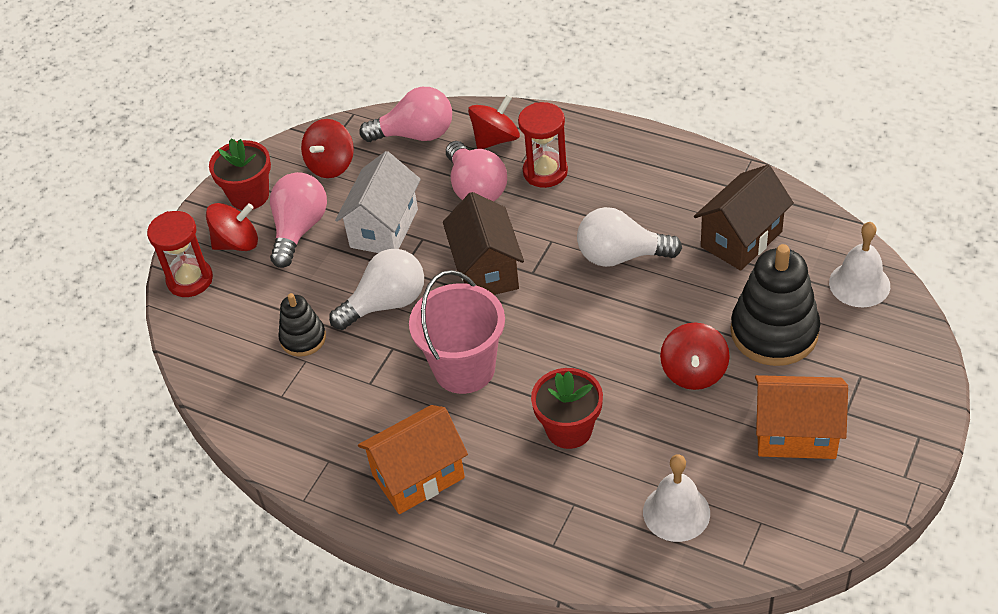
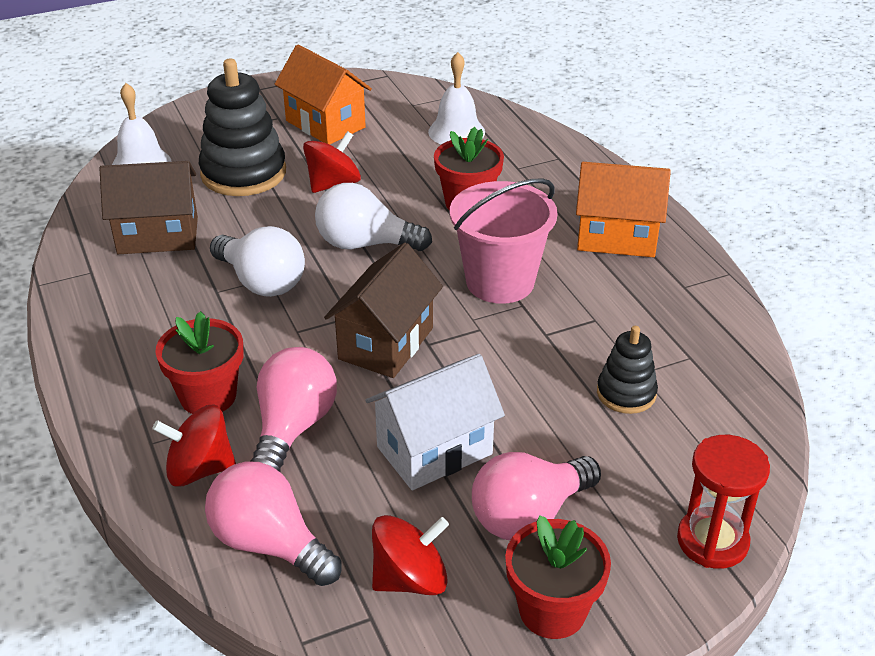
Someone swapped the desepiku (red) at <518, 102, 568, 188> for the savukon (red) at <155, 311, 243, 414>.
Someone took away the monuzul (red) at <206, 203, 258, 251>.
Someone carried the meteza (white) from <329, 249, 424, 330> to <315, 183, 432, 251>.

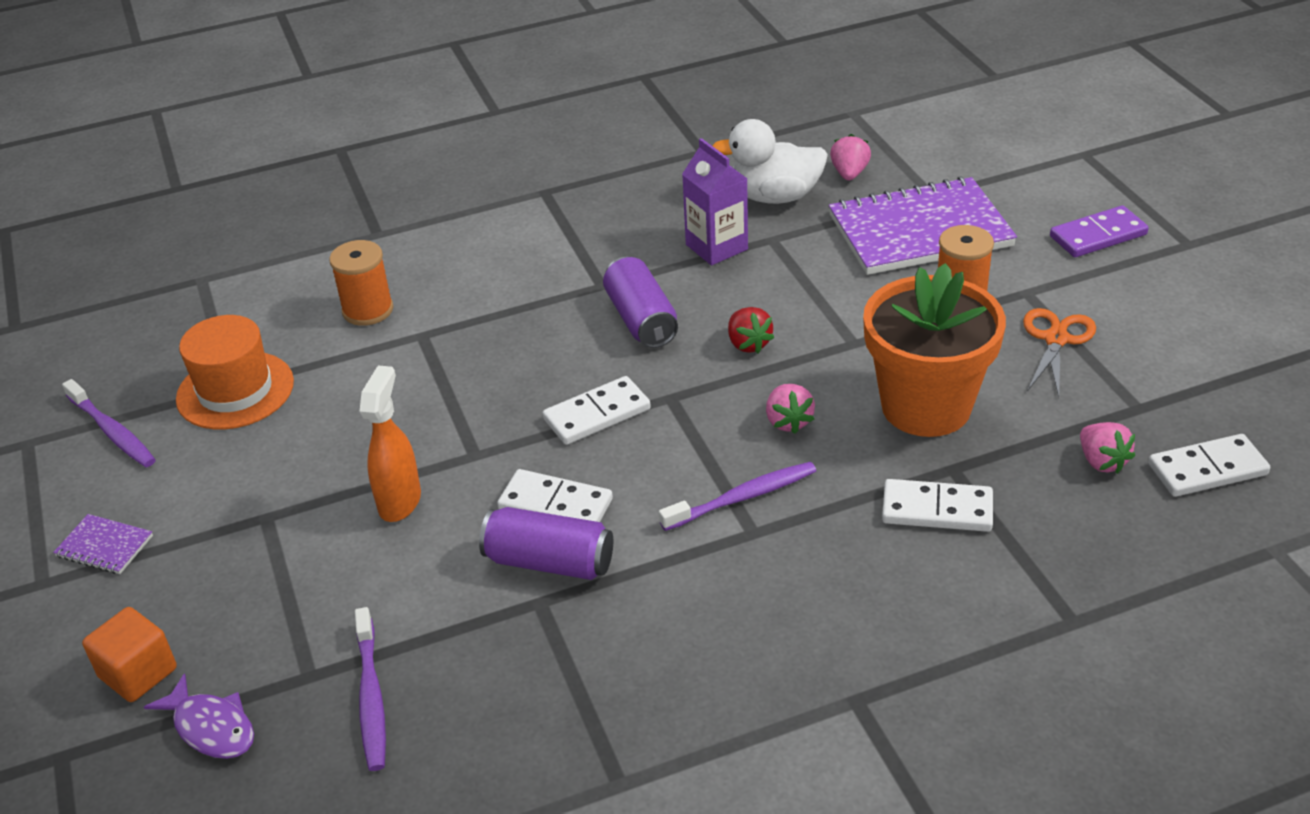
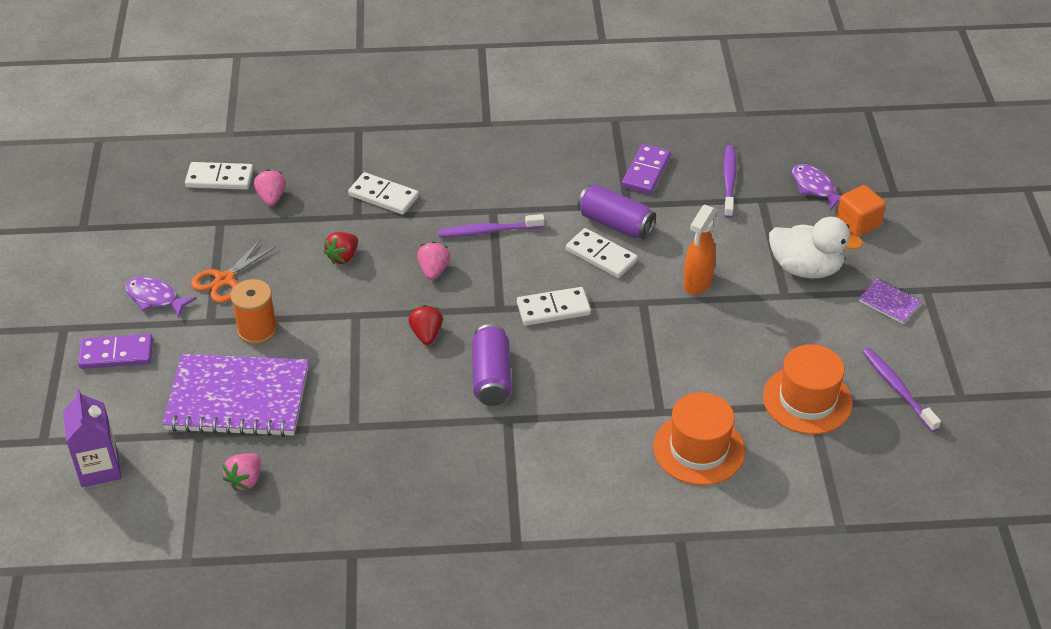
Someone carried the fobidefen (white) from <713, 119, 828, 204> to <769, 217, 863, 278>.
Someone carried the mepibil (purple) from <682, 138, 748, 265> to <63, 389, 121, 487>.
Someone swapped the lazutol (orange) at <329, 240, 393, 326> for the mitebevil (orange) at <653, 392, 745, 485>.
Someone swapped the savukon (orange) at <863, 263, 1006, 437> for the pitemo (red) at <324, 232, 358, 264>.
Someone put down the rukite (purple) at <622, 144, 671, 194>.
Someone put down the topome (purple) at <125, 277, 197, 318>.

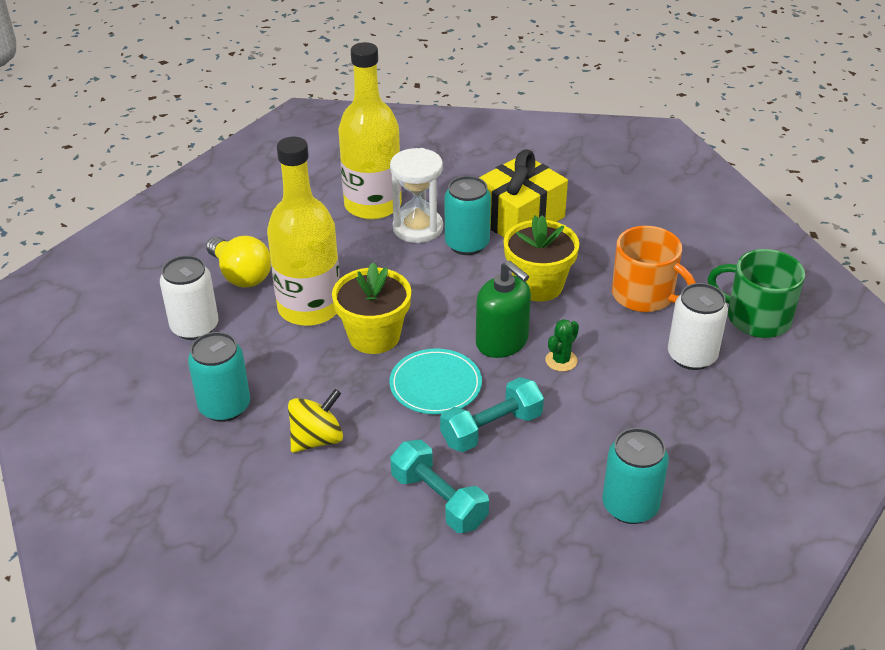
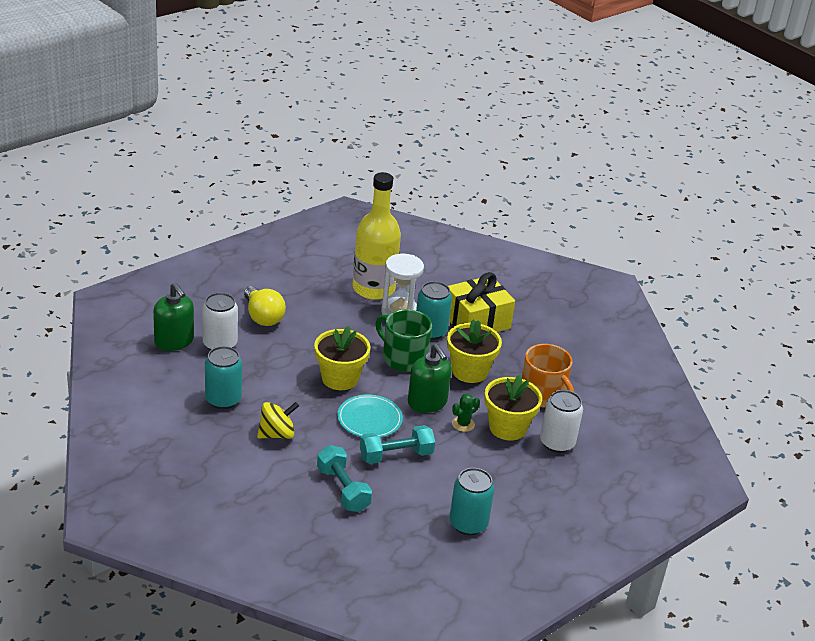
Someone took away the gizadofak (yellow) at <267, 137, 340, 326>.
Someone carried the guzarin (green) from <708, 249, 805, 338> to <375, 309, 432, 372>.
Someone put down the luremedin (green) at <153, 282, 194, 351>.
Someone put down the savukon (yellow) at <484, 375, 542, 441>.

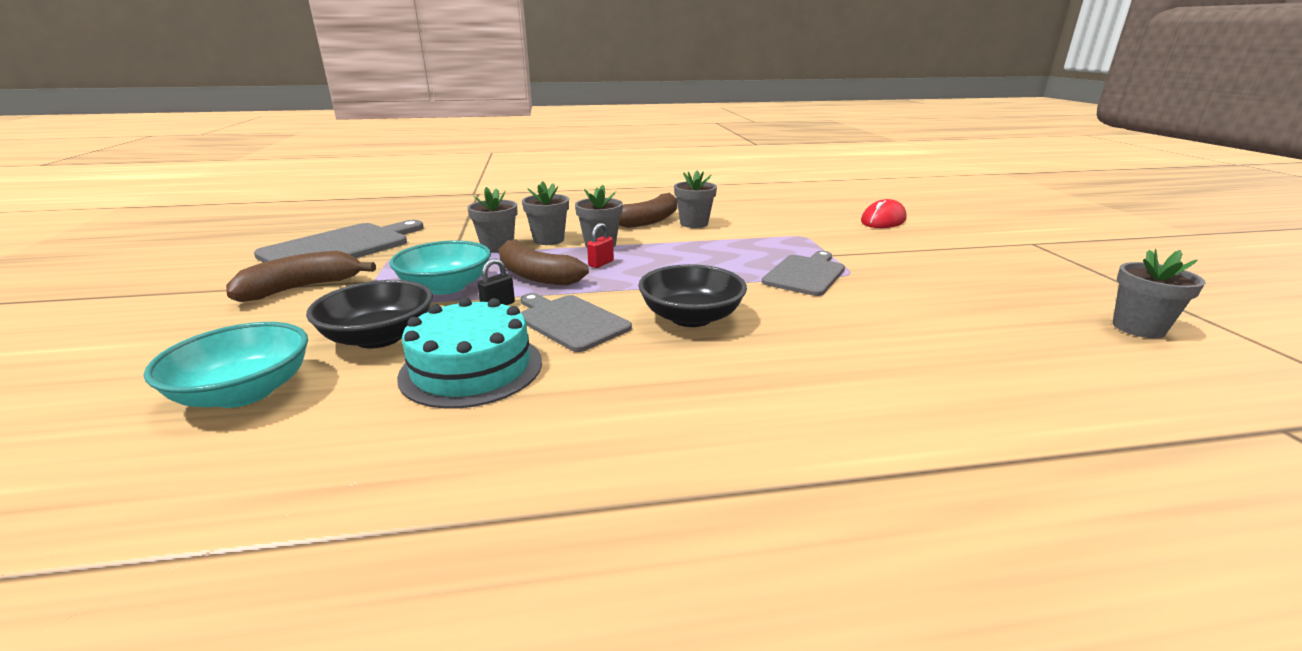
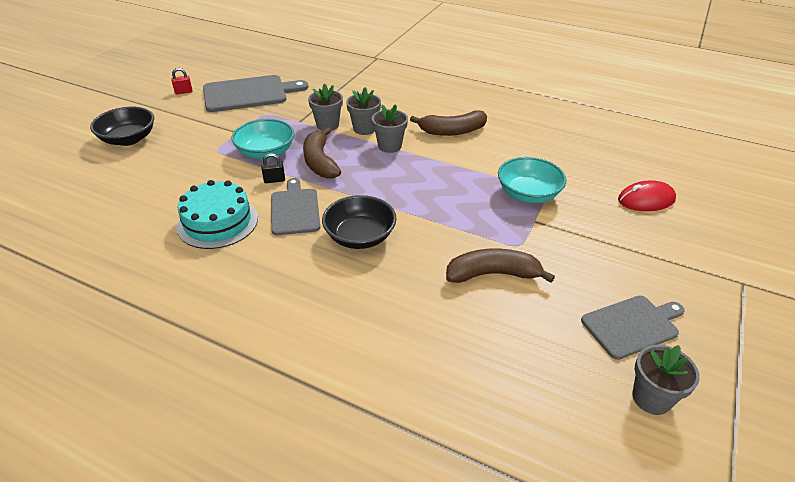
Someone took away the savukon (grey) at <674, 170, 717, 228>.
Someone carried the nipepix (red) from <587, 223, 614, 268> to <171, 68, 193, 94>.
Someone carried the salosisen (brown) from <226, 251, 376, 302> to <446, 249, 555, 283>.
Someone carried the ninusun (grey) from <762, 251, 845, 296> to <581, 295, 685, 360>.
Someone carried the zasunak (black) from <306, 280, 433, 349> to <90, 107, 154, 146>.
Someone carried the zasunak (turquoise) from <144, 322, 308, 408> to <498, 157, 566, 203>.

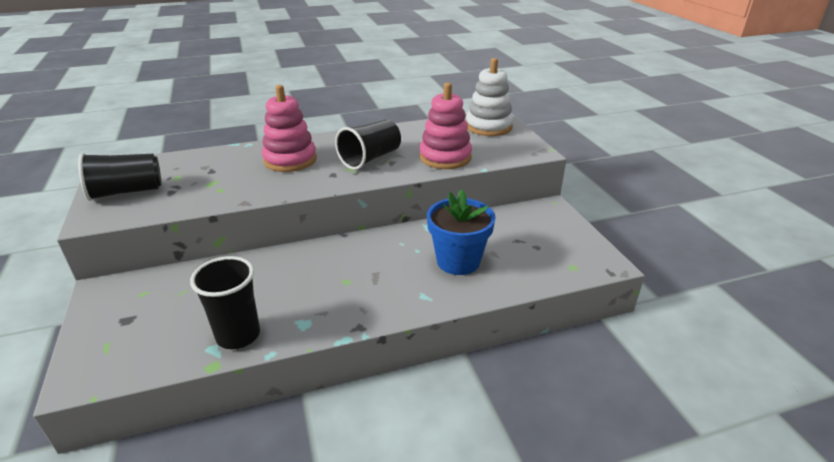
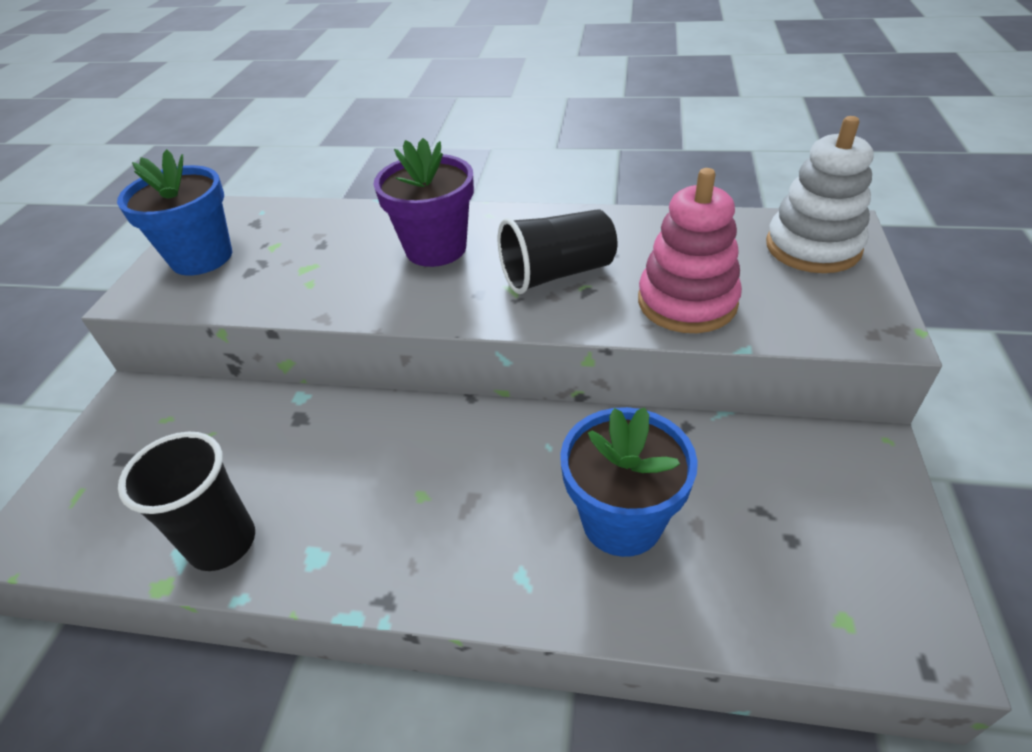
Someone swapped the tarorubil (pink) at <262, 85, 317, 172> for the savukon (purple) at <374, 138, 474, 267>.
Someone swapped the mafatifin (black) at <78, 153, 161, 201> for the savukon (blue) at <117, 149, 232, 275>.

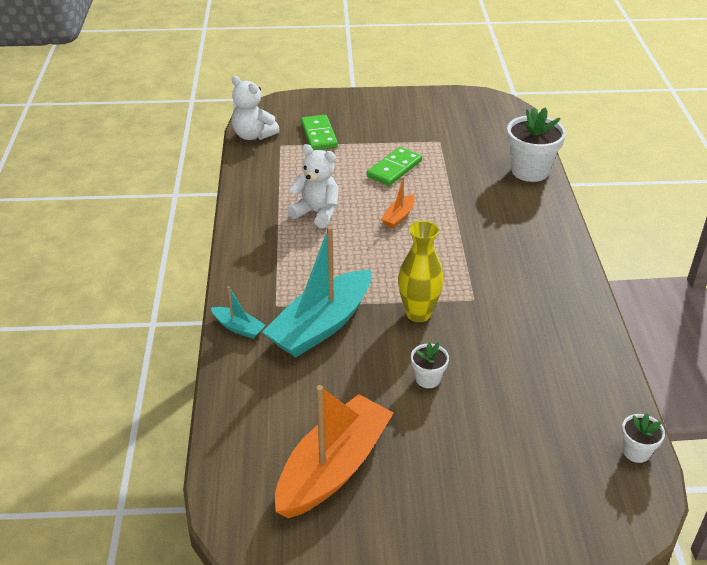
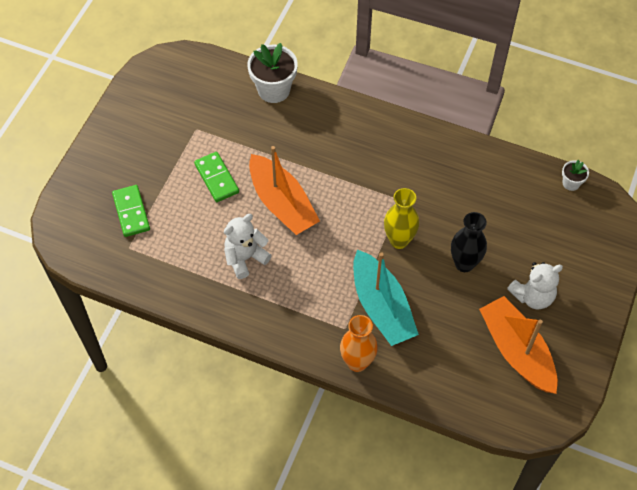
Someone carried the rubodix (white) from <232, 76, 280, 140> to <507, 262, 563, 309>.
Someone rotated the rukite (green) at <301, 115, 338, 151> by 60 degrees clockwise.
Someone scaled the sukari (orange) at <381, 177, 415, 228> by 2.24.
Someone swapped the sukari (turquoise) at <211, 286, 265, 339> for the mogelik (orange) at <340, 315, 378, 372>.
Someone swapped the savukon (white) at <411, 343, 449, 388> for the mogelik (black) at <451, 212, 487, 272>.

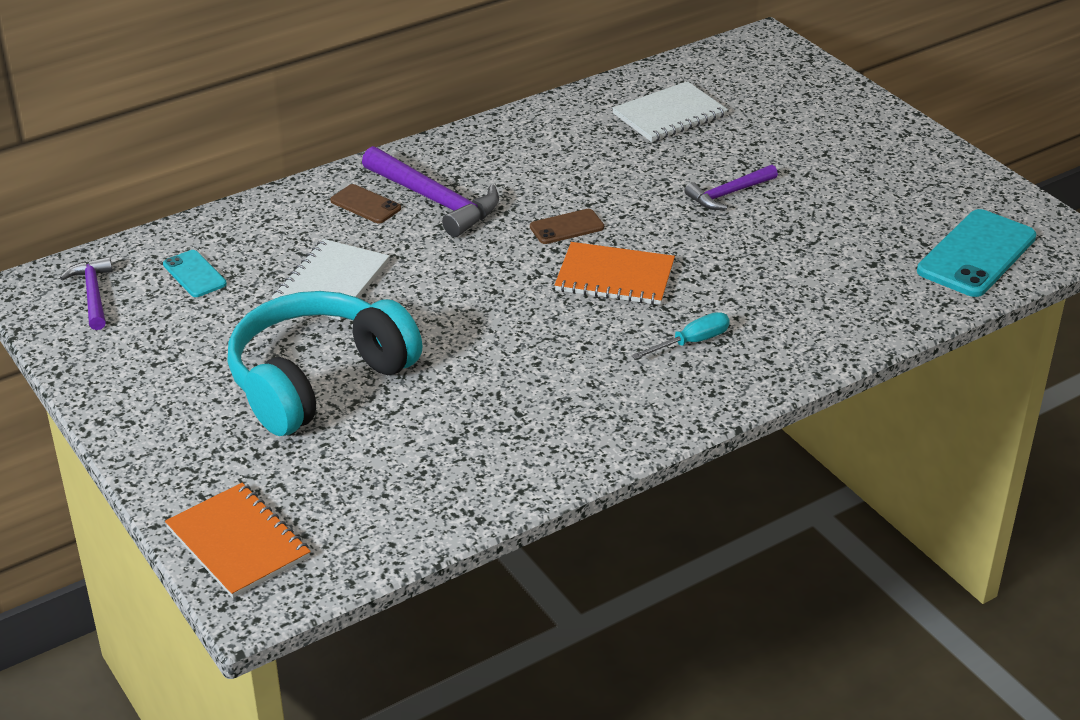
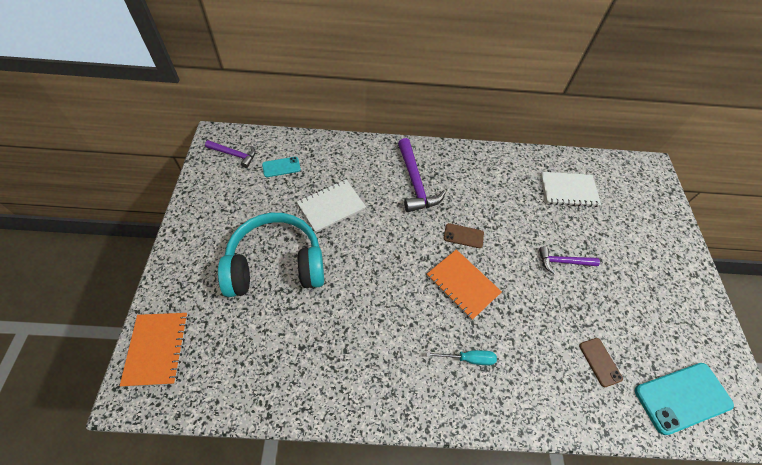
Someone carried the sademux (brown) from <330, 184, 401, 223> to <579, 338, 623, 387>.
Someone rotated the sademux (turquoise) at <163, 250, 227, 297> by 75 degrees clockwise.
Someone rotated the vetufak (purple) at <60, 257, 113, 330> by 90 degrees clockwise.

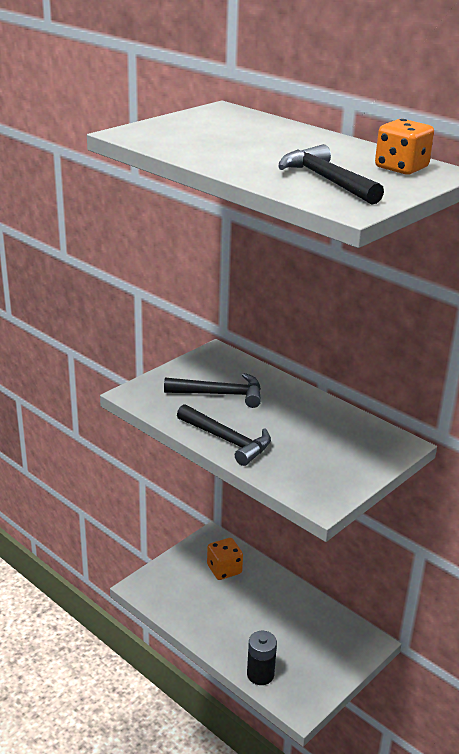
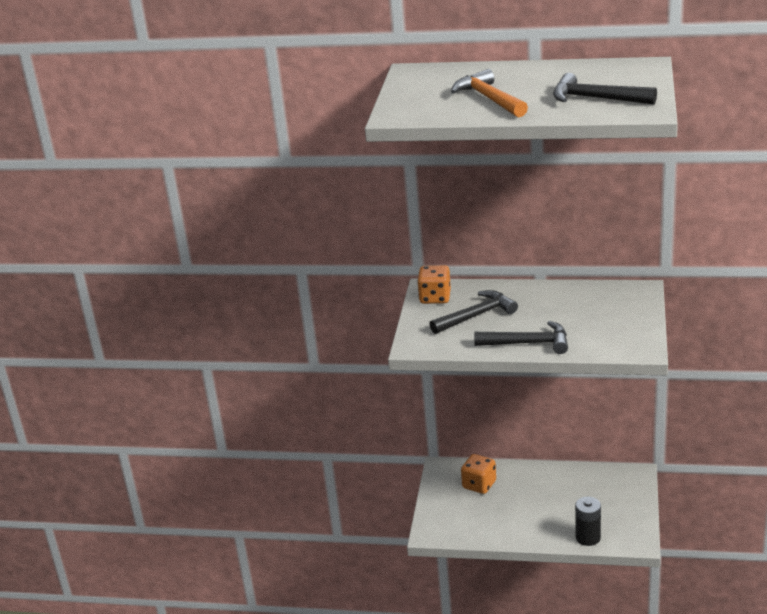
Someone carried the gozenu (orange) from <375, 119, 434, 175> to <417, 265, 451, 304>.
Someone put down the vetufak (orange) at <451, 69, 528, 117>.

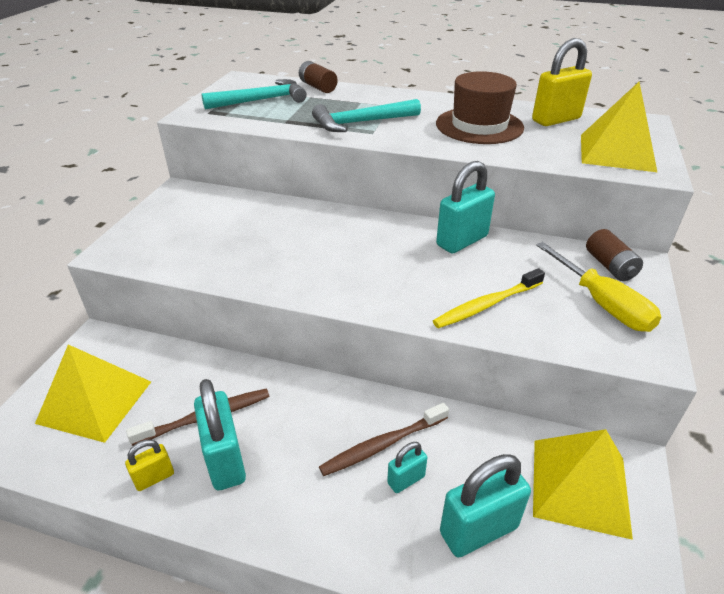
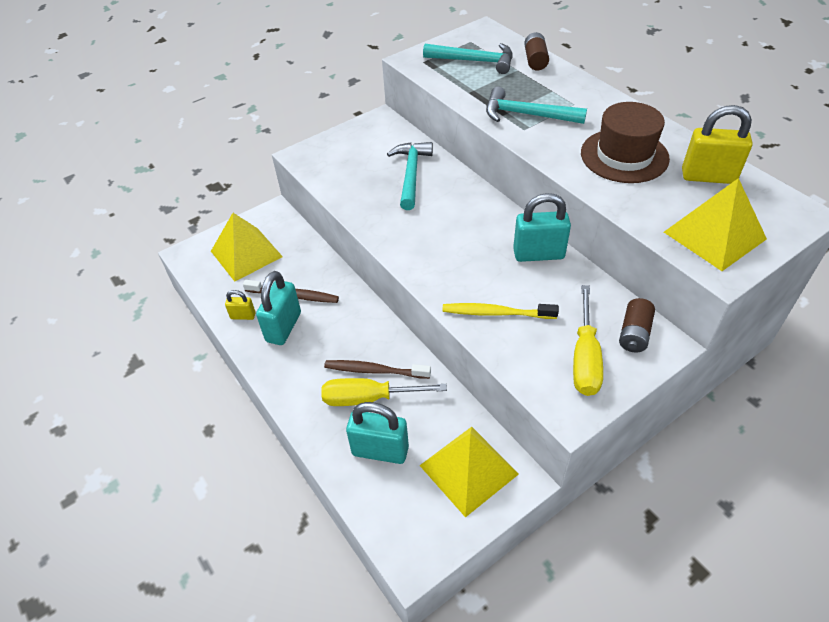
Someone swapped the nipepix (turquoise) at <387, 442, 427, 493> for the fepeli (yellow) at <321, 378, 447, 406>.
Someone put down the vetufak (turquoise) at <387, 142, 433, 210>.

